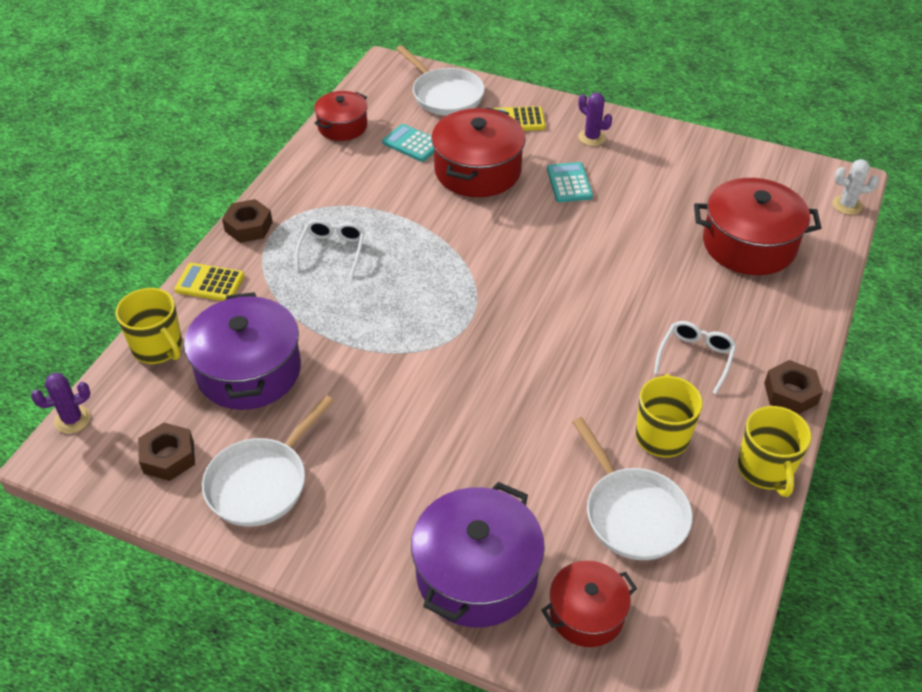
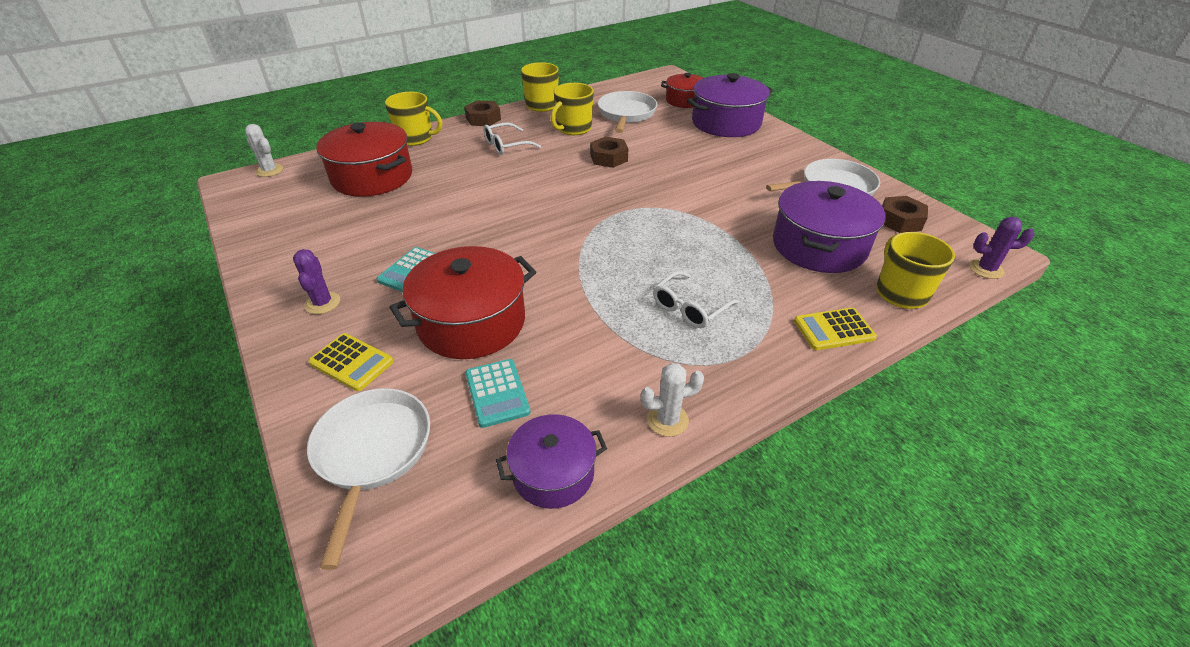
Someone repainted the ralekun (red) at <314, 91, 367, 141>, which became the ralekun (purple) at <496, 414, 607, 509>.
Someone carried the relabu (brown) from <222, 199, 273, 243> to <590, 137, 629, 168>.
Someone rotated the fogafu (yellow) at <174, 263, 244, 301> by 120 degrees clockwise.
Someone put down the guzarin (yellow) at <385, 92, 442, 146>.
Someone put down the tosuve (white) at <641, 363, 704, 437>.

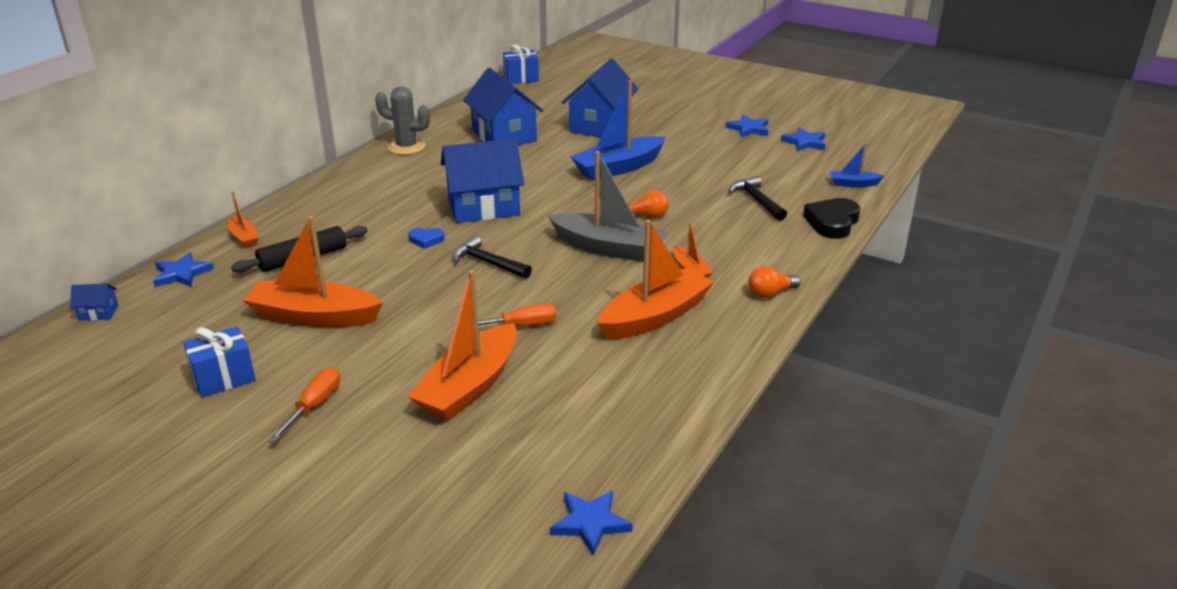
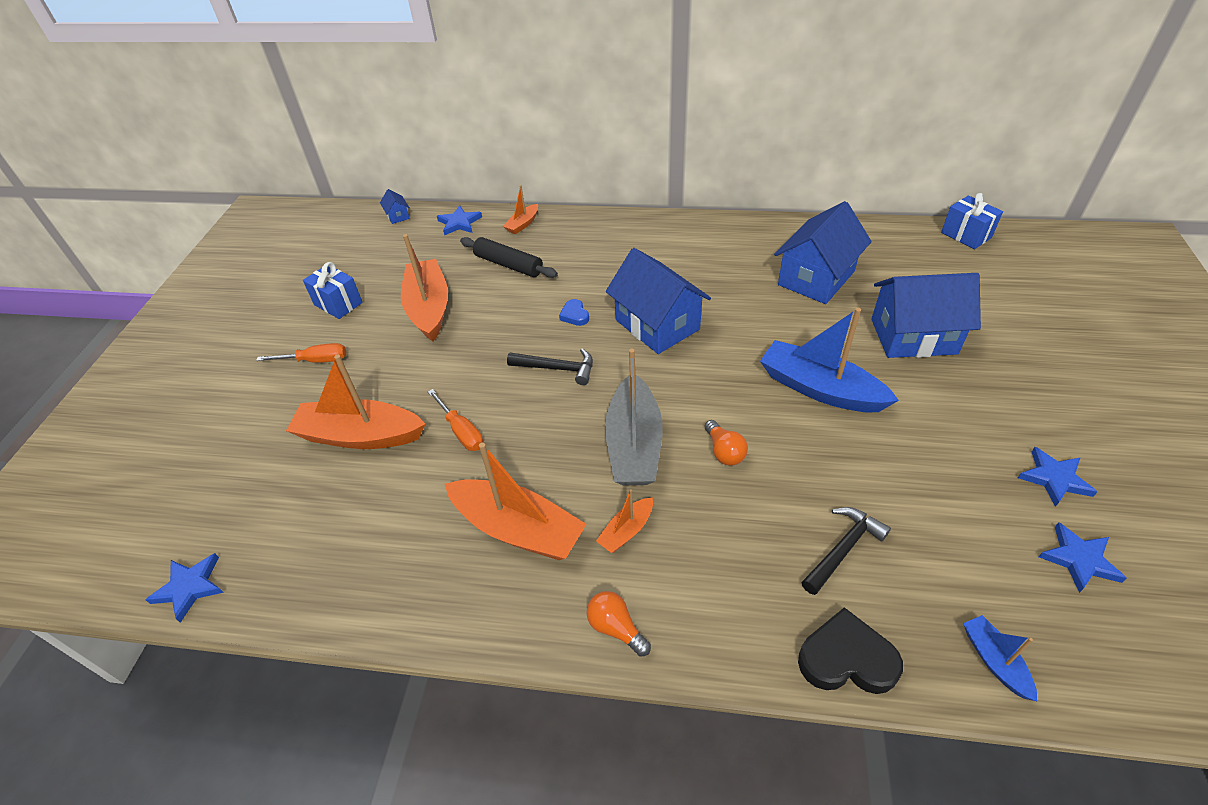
Someone took away the tosuve (grey) at <375, 86, 430, 155>.
Someone rotated the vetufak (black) at <452, 235, 532, 279> by 90 degrees clockwise.

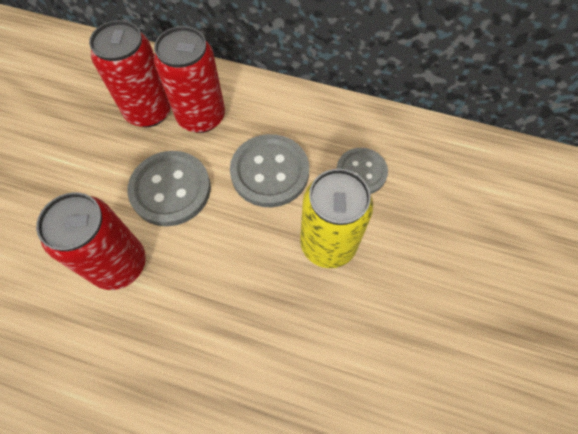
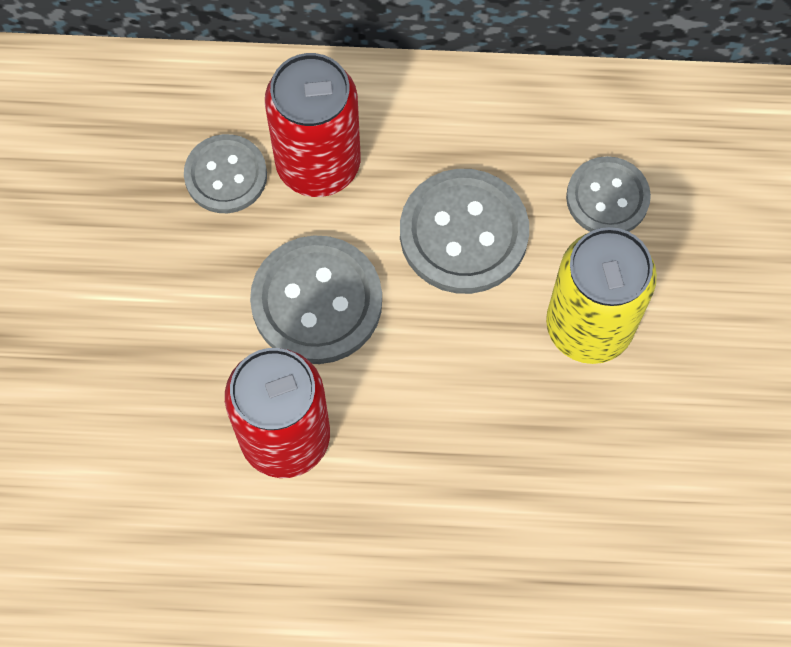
Someone swapped the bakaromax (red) at <89, 20, 171, 127> for the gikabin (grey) at <184, 134, 267, 213>.

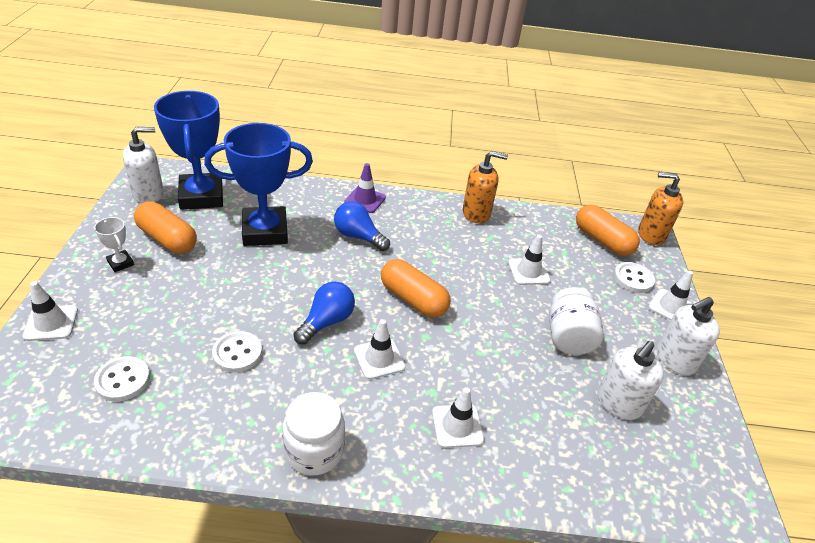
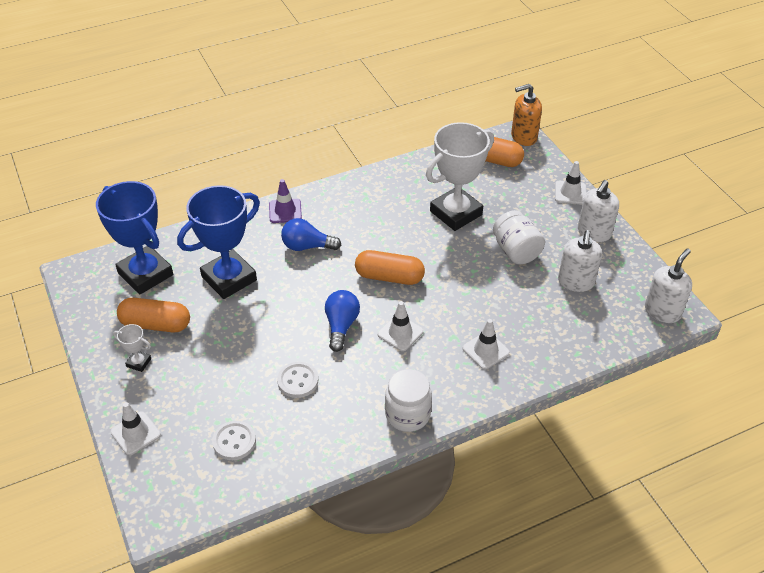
Someone carried the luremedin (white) from <123, 127, 164, 203> to <645, 248, 692, 323>.
Someone took away the luremedin (orange) at <463, 151, 508, 223>.
Someone swapped the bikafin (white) at <508, 235, 551, 285> for the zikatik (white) at <426, 122, 494, 231>.
Someone took away the gikabin (white) at <614, 262, 655, 293>.

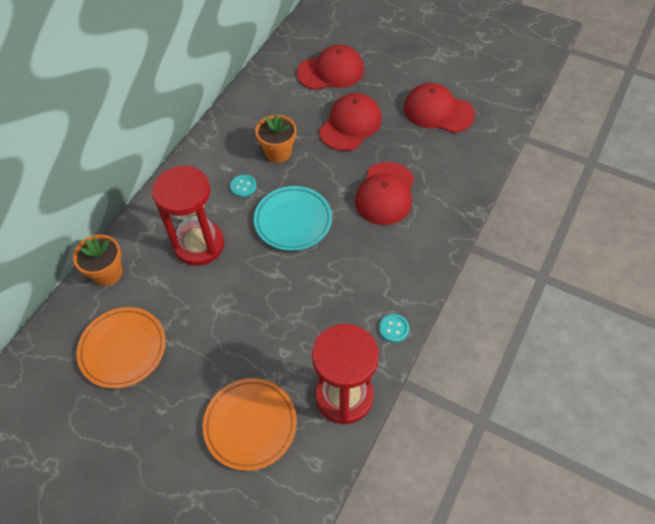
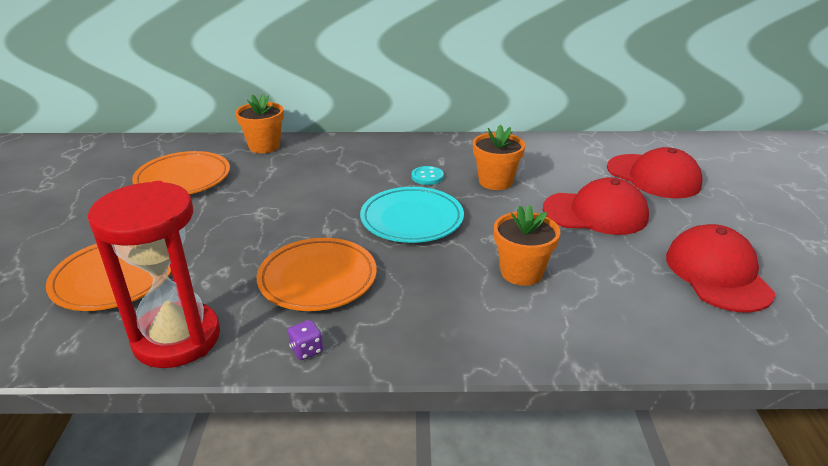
Someone swapped the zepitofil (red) at <355, 162, 414, 225> for the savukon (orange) at <494, 204, 560, 286>.
Someone took away the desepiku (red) at <152, 165, 224, 266>.
Someone swapped the gikabin (turquoise) at <379, 314, 409, 343> for the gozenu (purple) at <288, 320, 323, 360>.
Someone put down the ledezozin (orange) at <257, 238, 377, 311>.

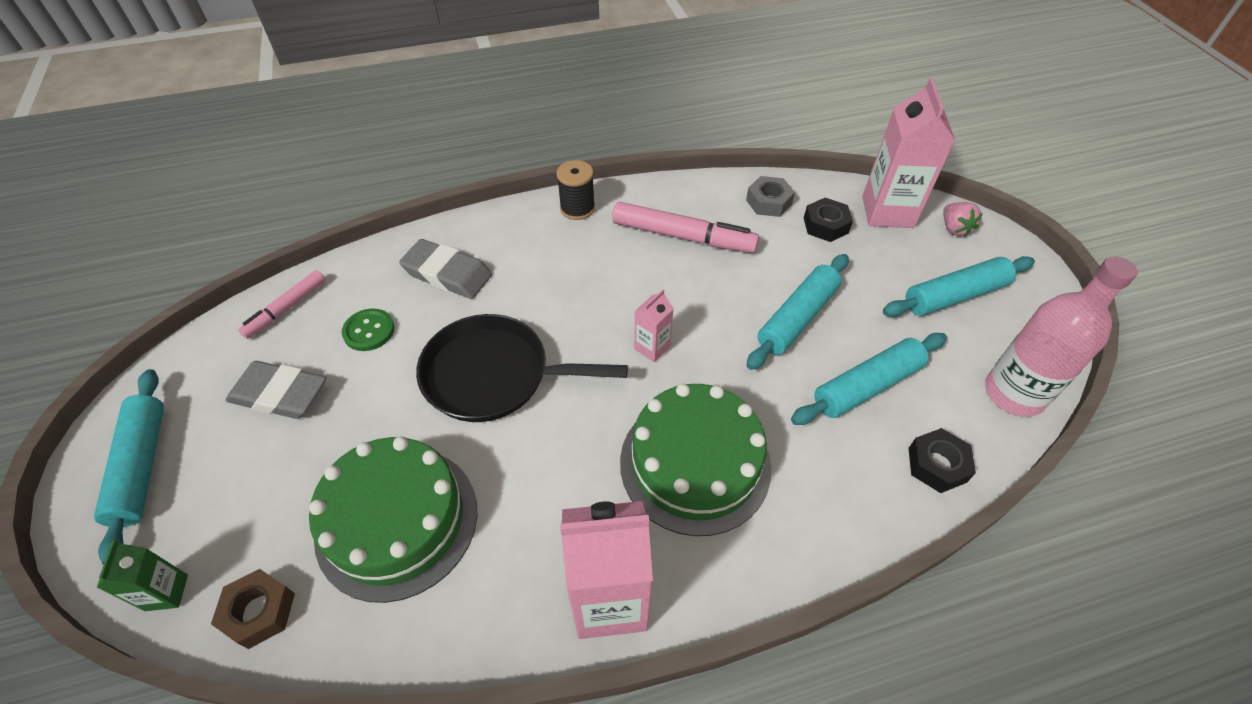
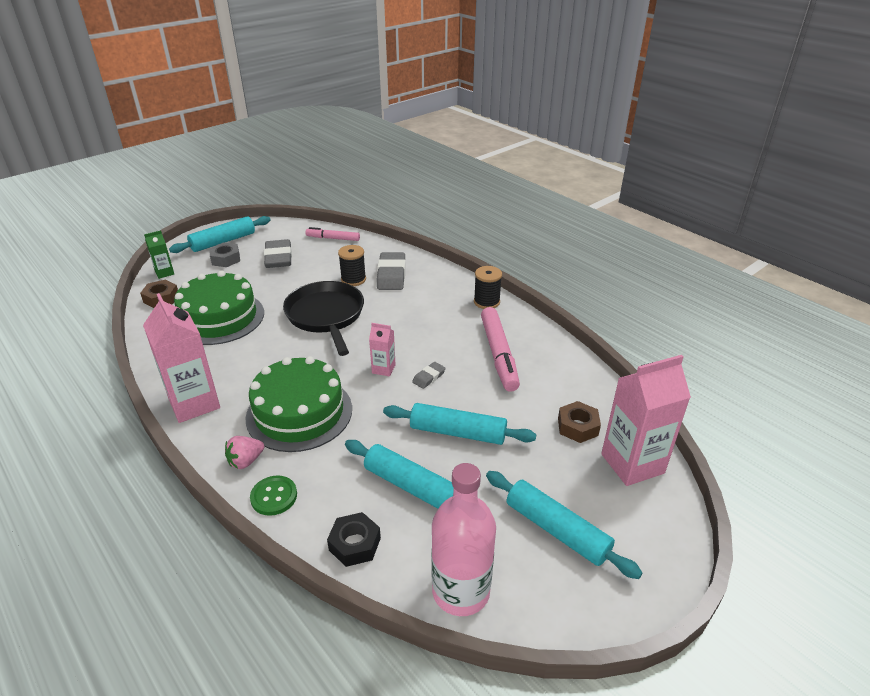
Someone carried the relabu (grey) from <746, 176, 795, 217> to <209, 242, 240, 267>.
Someone repainted the relabu (black) at <804, 198, 853, 242>, which became the relabu (brown) at <558, 401, 601, 443>.
Someone carried the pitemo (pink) from <943, 202, 983, 237> to <225, 436, 264, 469>.
Someone carried the gikabin (green) from <342, 308, 394, 351> to <250, 475, 297, 516>.
Someone put down the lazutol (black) at <338, 245, 366, 286>.
Someone put down the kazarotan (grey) at <412, 362, 446, 389>.

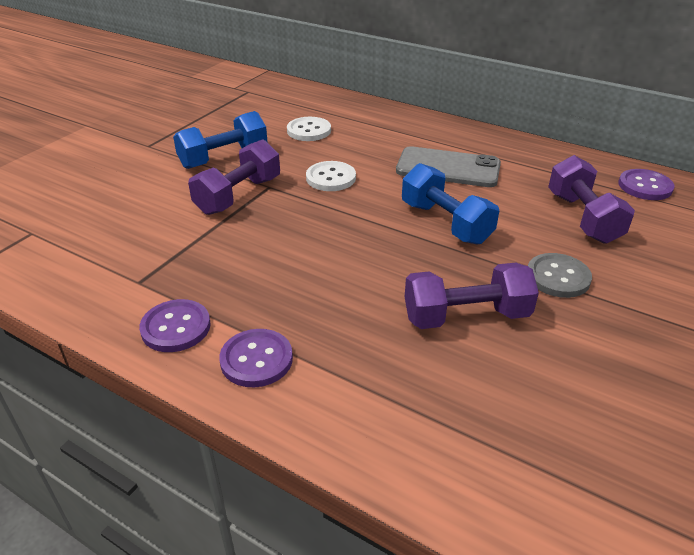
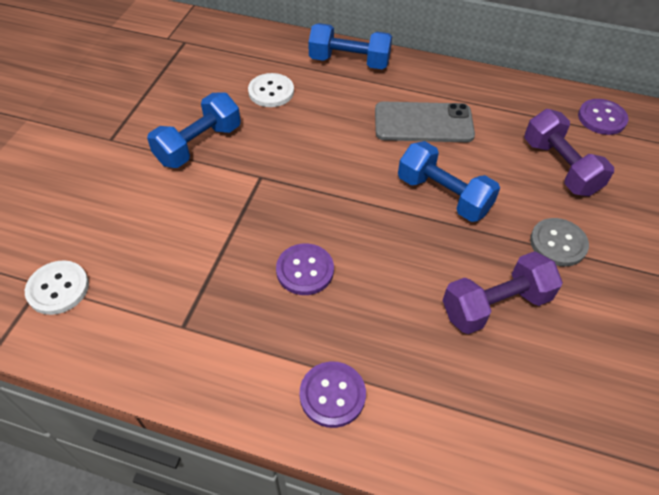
Someone took away the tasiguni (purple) at <188, 139, 280, 215>.
Someone carried the gikabin (white) from <306, 161, 356, 191> to <25, 260, 89, 315>.
Someone carried the gikabin (purple) from <139, 299, 211, 352> to <276, 244, 334, 295>.
Someone put down the tasiguni (blue) at <309, 23, 392, 69>.

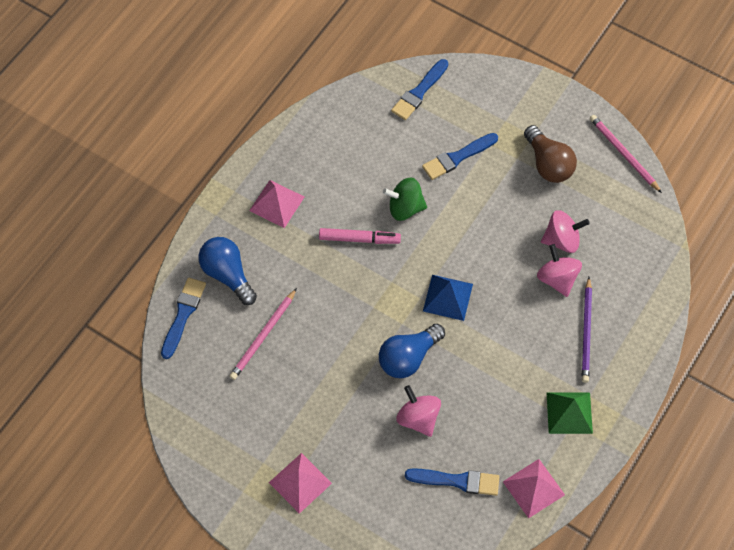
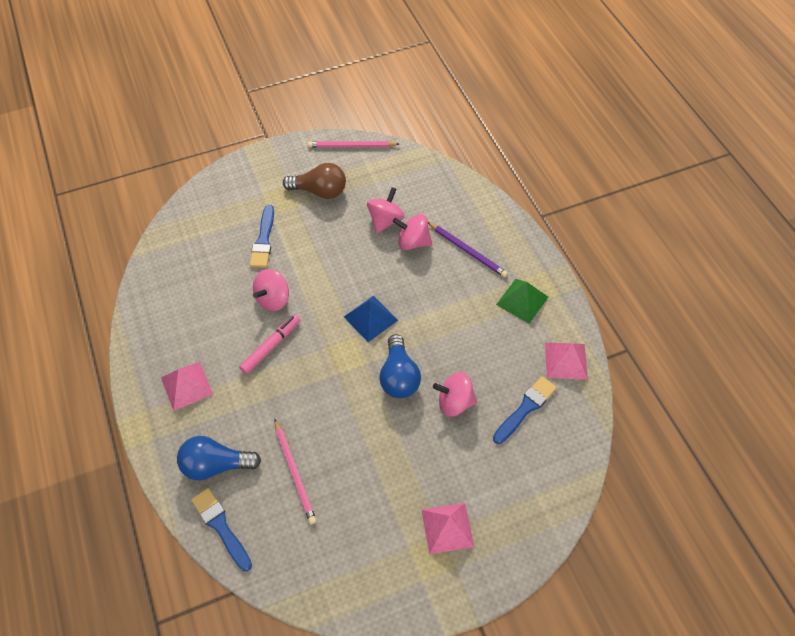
Someone took away the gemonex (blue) at <391, 59, 448, 120>.
Someone repainted the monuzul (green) at <383, 178, 427, 221>, which became the monuzul (pink) at <253, 269, 289, 311>.

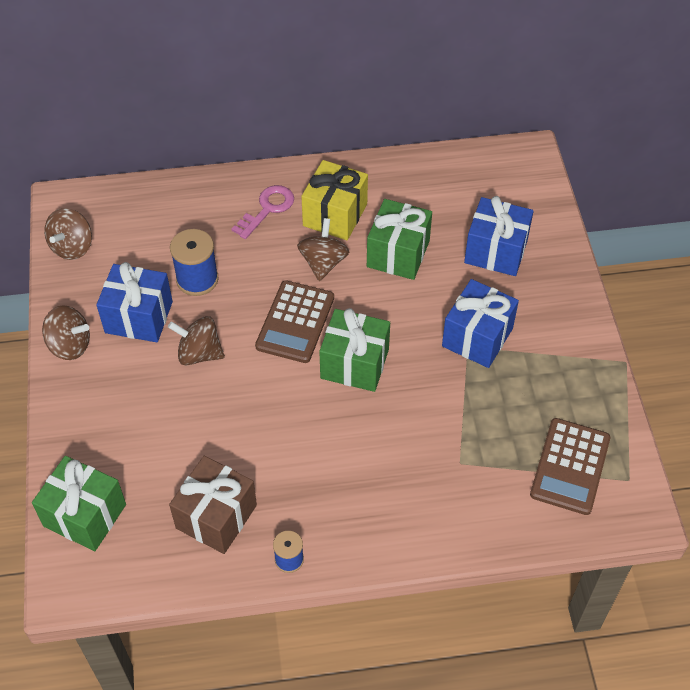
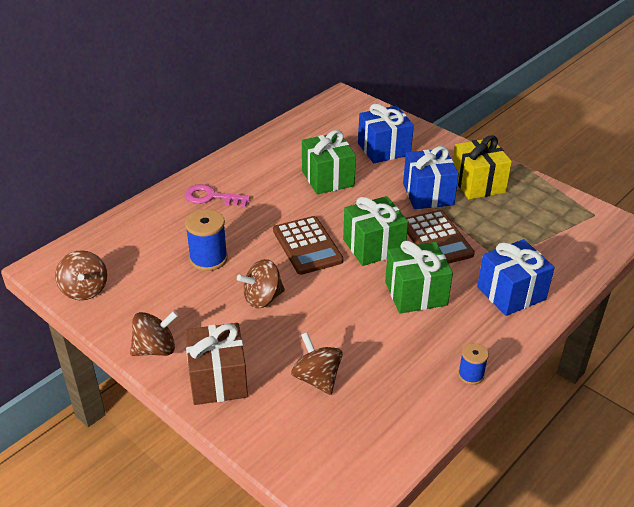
Someone carried the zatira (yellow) from <301, 160, 368, 240> to <453, 135, 512, 199>.
Someone rotated the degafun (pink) at <231, 185, 294, 239> by 75 degrees counterclockwise.
Someone carried the monuzul (brown) from <297, 218, 349, 281> to <291, 332, 343, 395>.
Someone carried the zatira (blue) from <96, 262, 173, 342> to <477, 239, 555, 316>.
Someone carried the fogafu (brown) from <530, 418, 610, 515> to <406, 210, 475, 264>.
Someone carried the zatira (green) from <32, 456, 126, 551> to <385, 241, 453, 314>.
Someone carried the zatira (brown) from <169, 456, 257, 554> to <185, 323, 248, 405>.

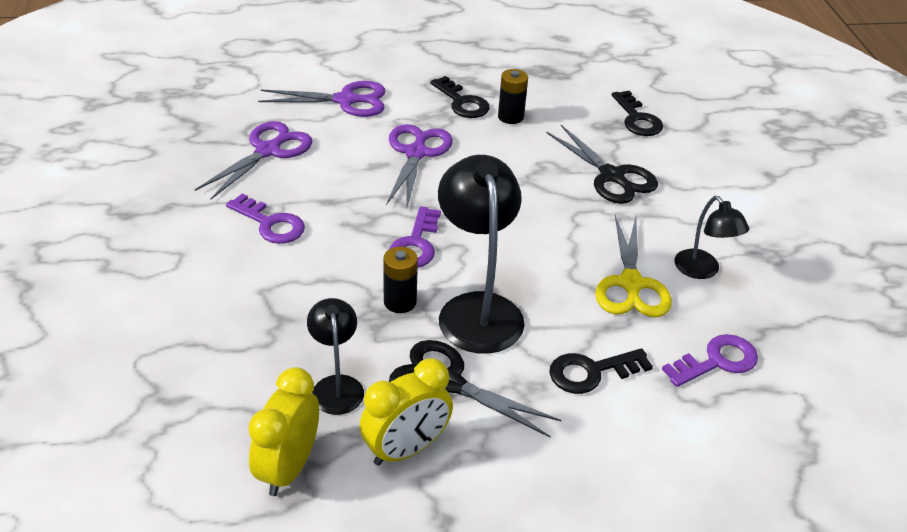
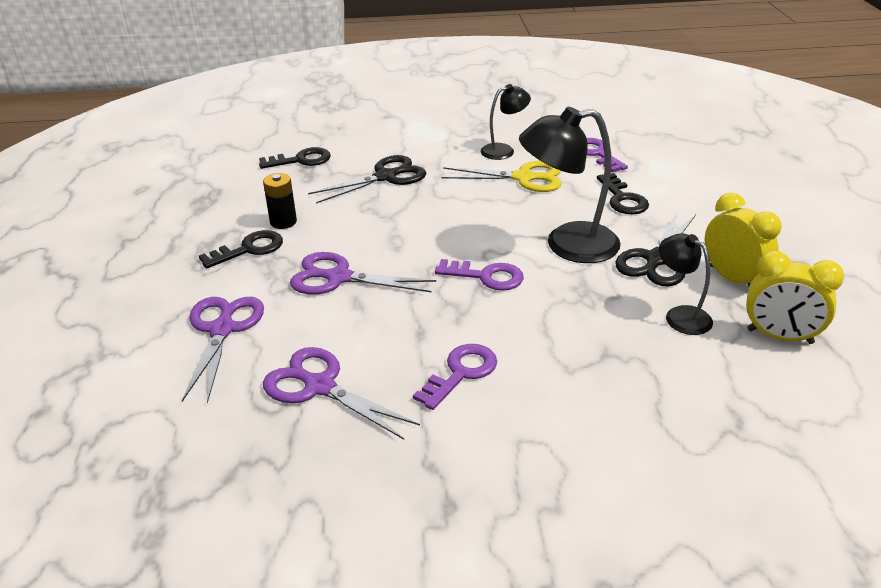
Someone took away the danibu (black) at <383, 247, 418, 313>.
Someone rotated the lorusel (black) at <307, 298, 364, 415> by 60 degrees clockwise.

